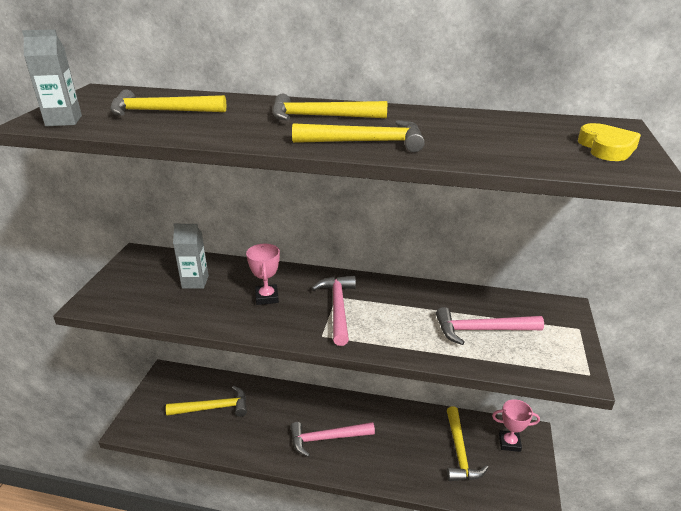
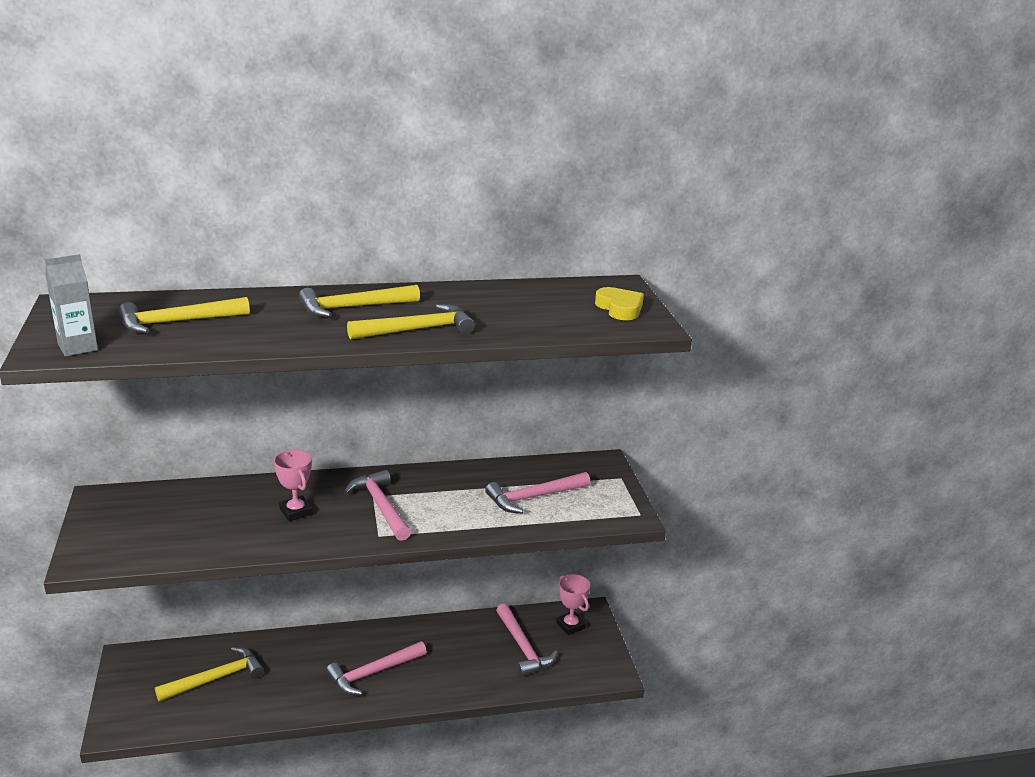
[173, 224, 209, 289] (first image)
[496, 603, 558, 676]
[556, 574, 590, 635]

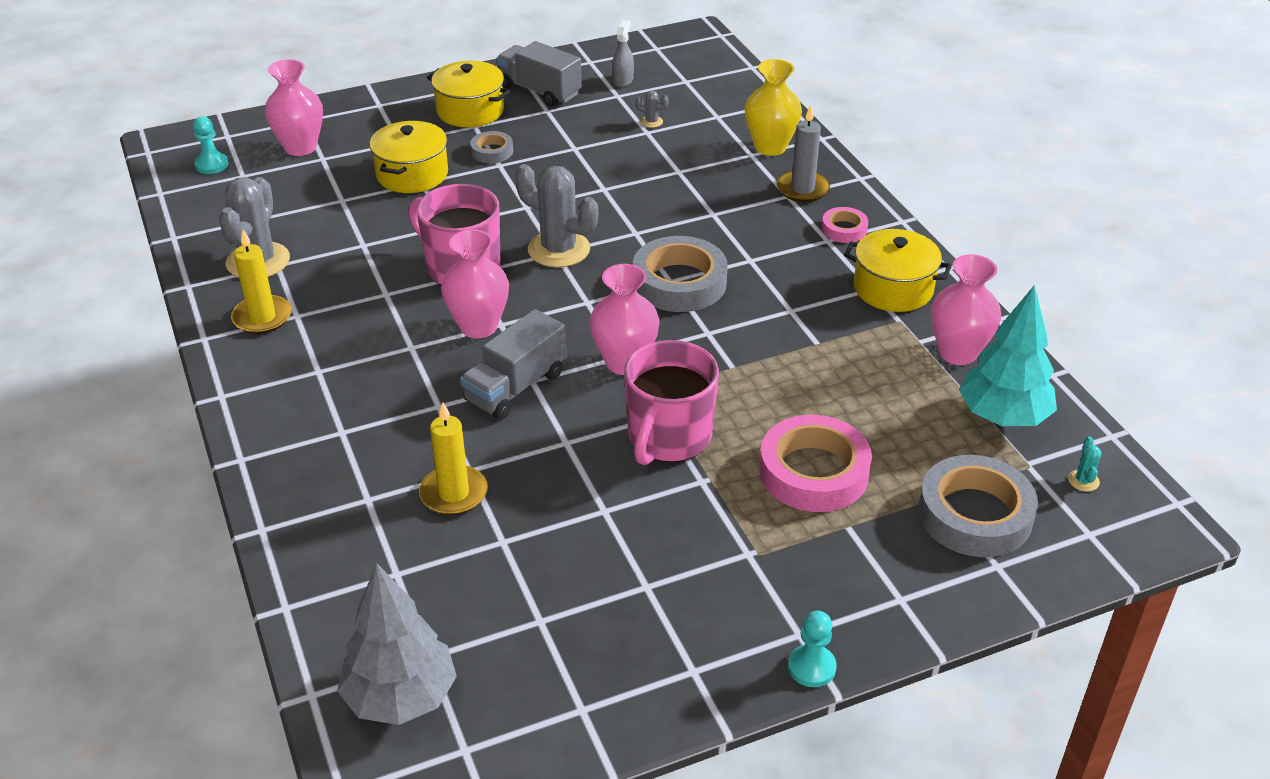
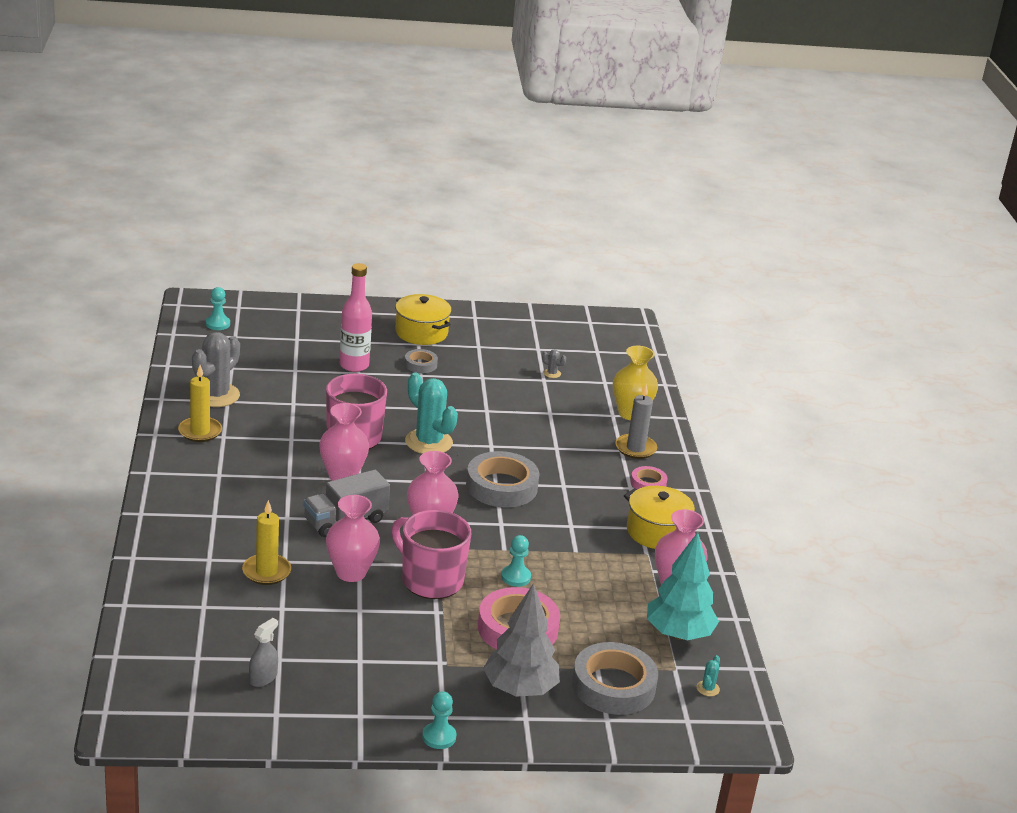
[496, 41, 582, 107] (first image)
[501, 535, 531, 587]
[326, 495, 380, 582]
[483, 583, 560, 697]
[249, 618, 278, 687]
[340, 263, 372, 372]
[405, 372, 458, 454]
[391, 510, 471, 599]

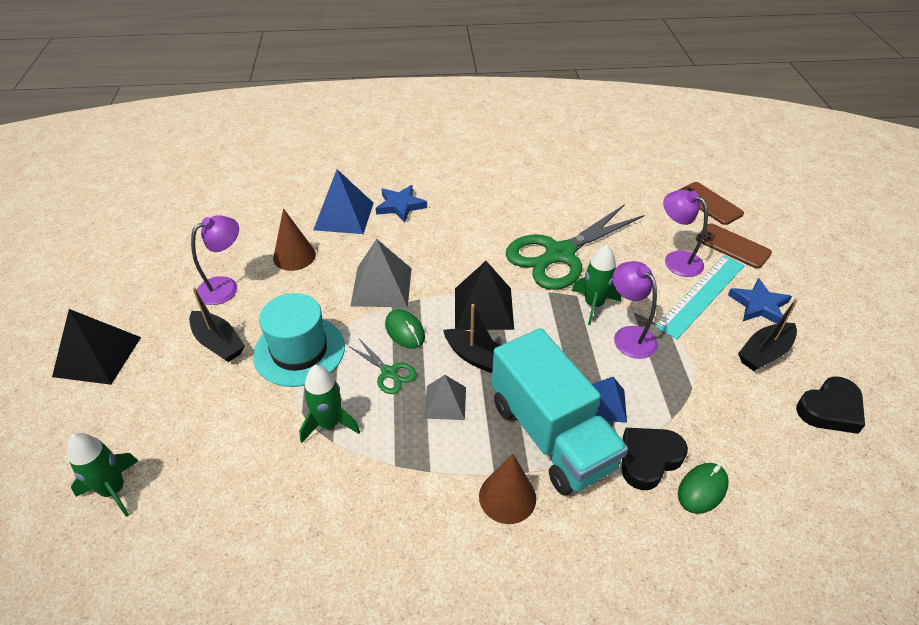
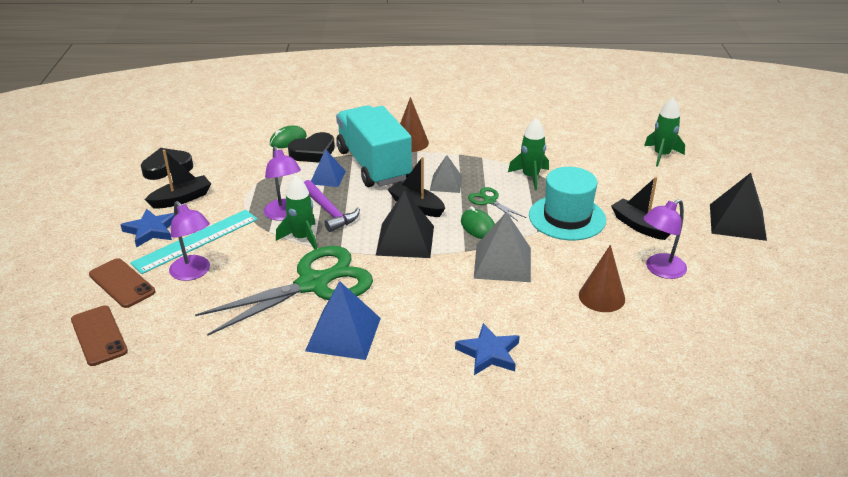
[304, 180, 360, 232]
[305, 281, 381, 360]

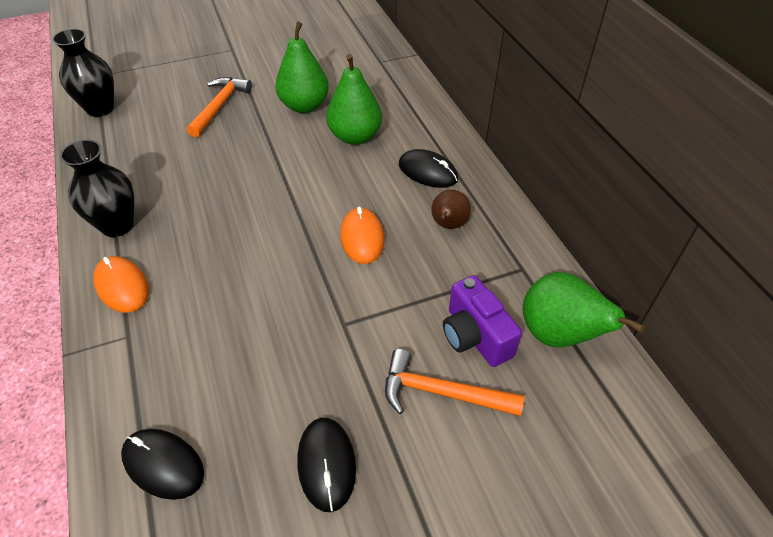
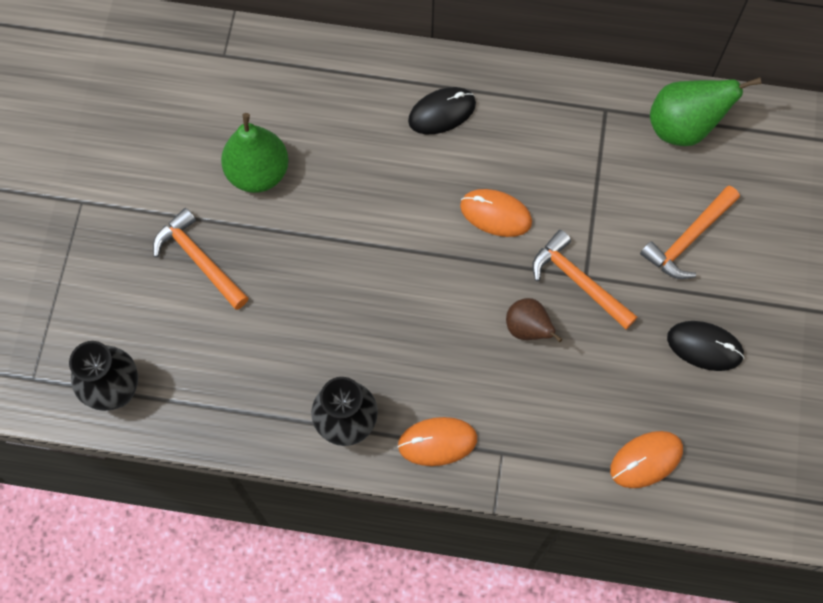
[326, 54, 382, 145] (first image)
[443, 275, 522, 367] (first image)
[532, 230, 637, 329]
[506, 298, 562, 342]
[610, 431, 683, 488]

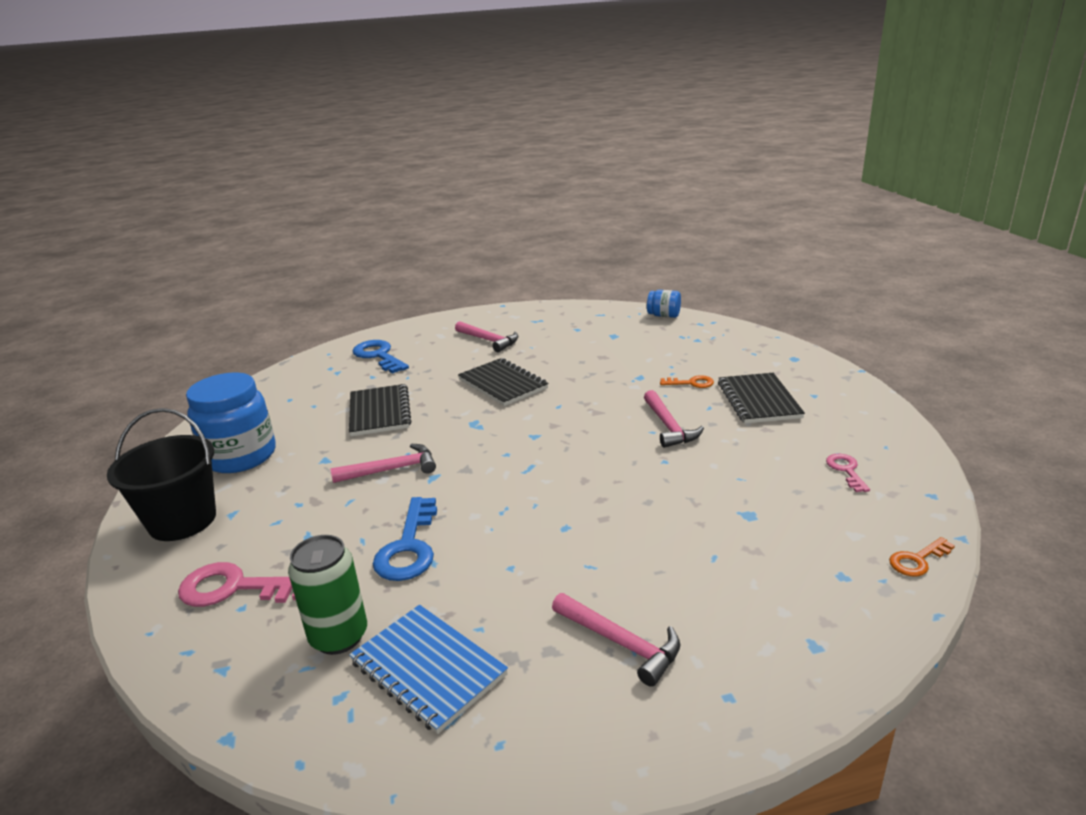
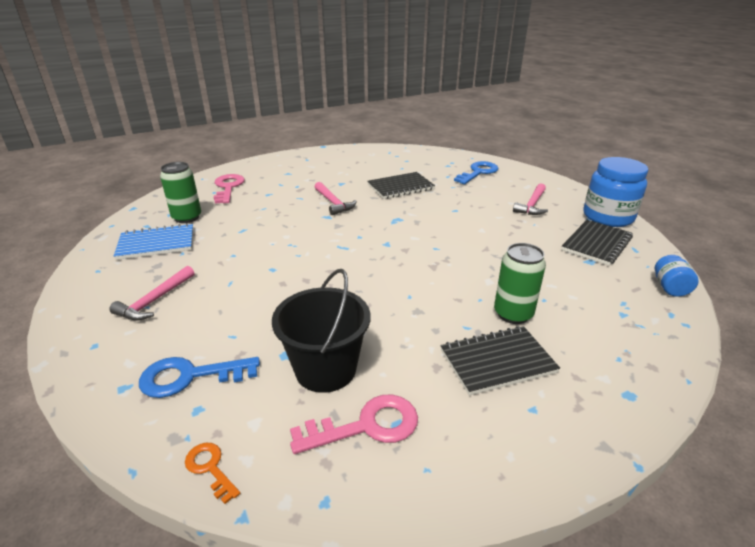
[644, 390, 704, 448] (first image)
[272, 269, 370, 393]
[584, 157, 648, 227]
[139, 357, 260, 398]
[561, 220, 633, 266]
[494, 243, 546, 324]
[114, 223, 193, 260]
[290, 395, 418, 454]

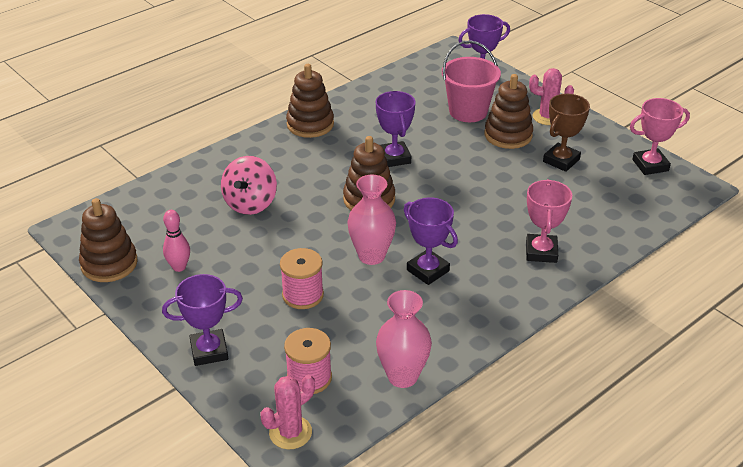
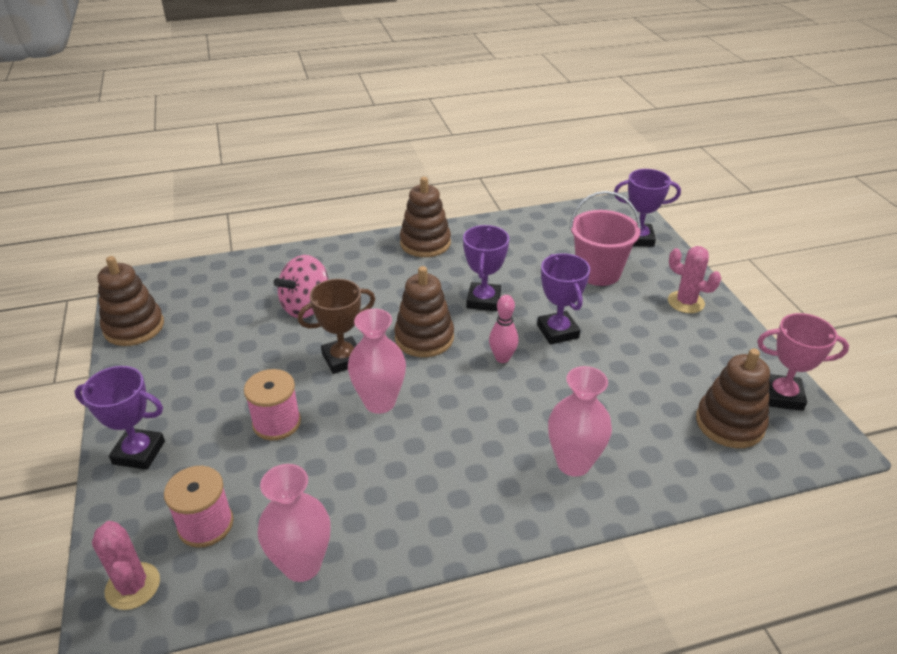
[489, 295, 519, 363]
[537, 253, 590, 345]
[696, 349, 770, 448]
[298, 279, 375, 374]
[548, 366, 612, 477]
[92, 521, 160, 610]

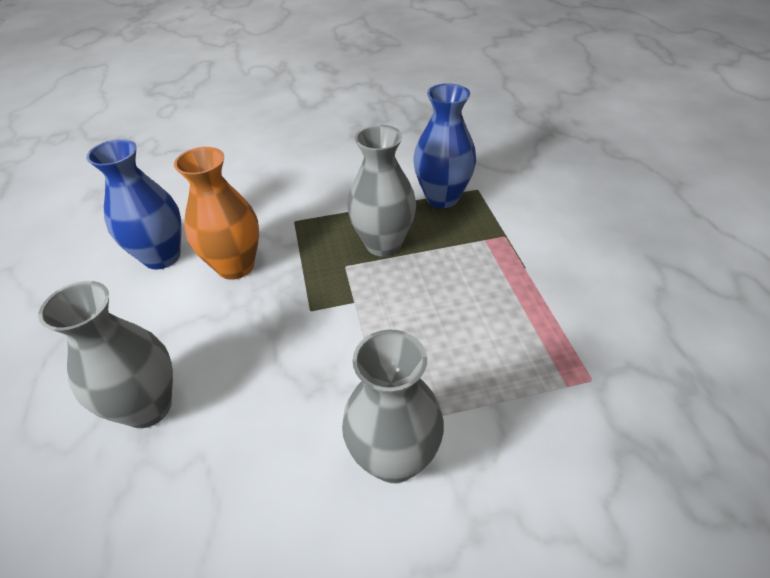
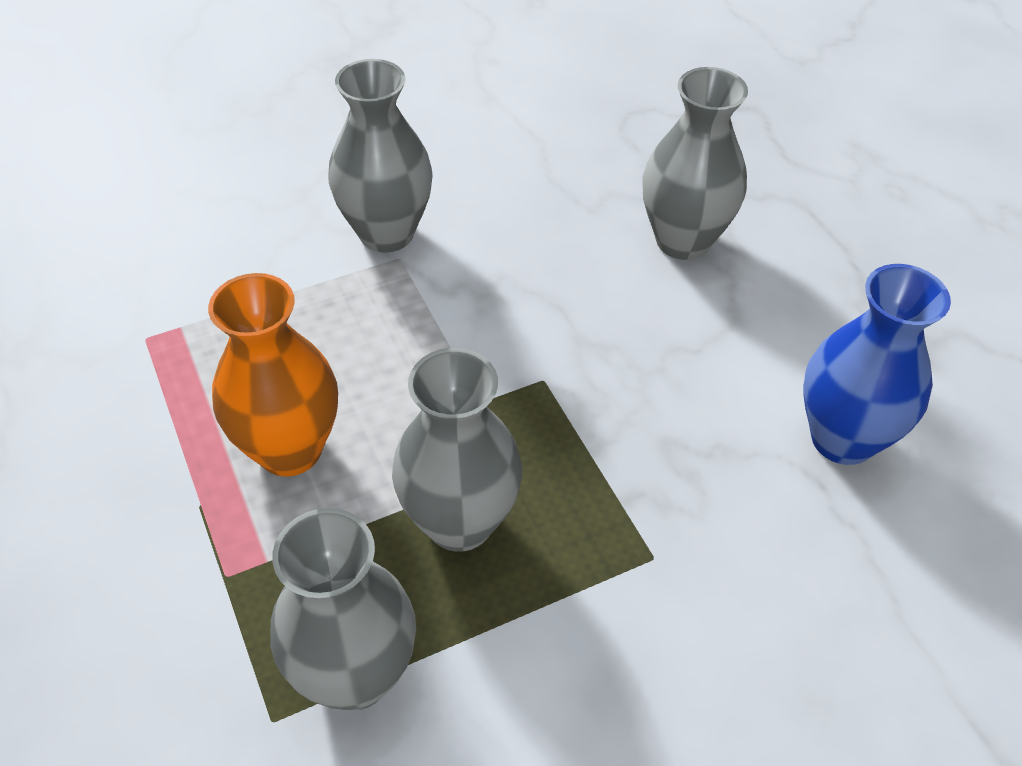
[208, 273, 338, 477]
[271, 508, 416, 711]

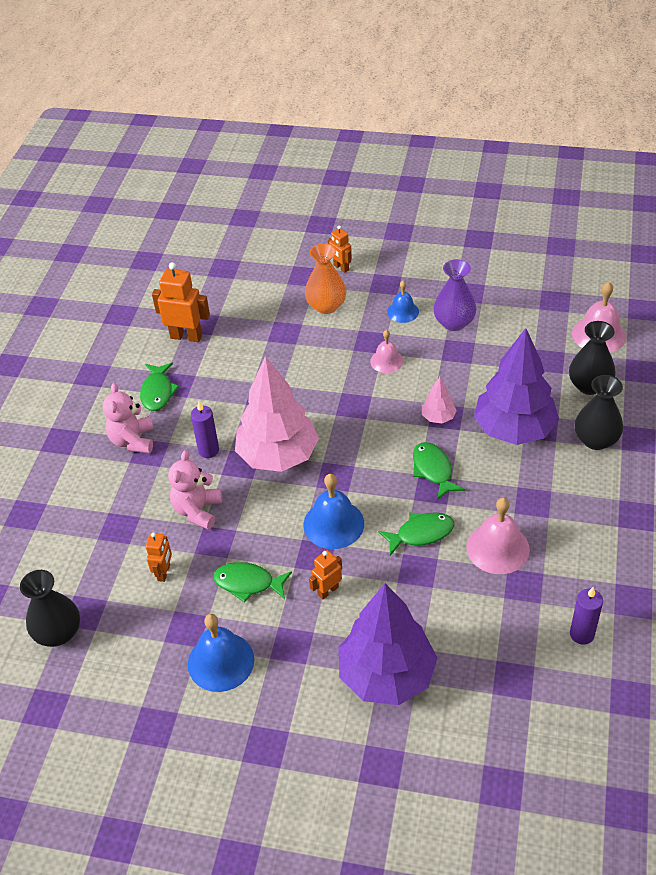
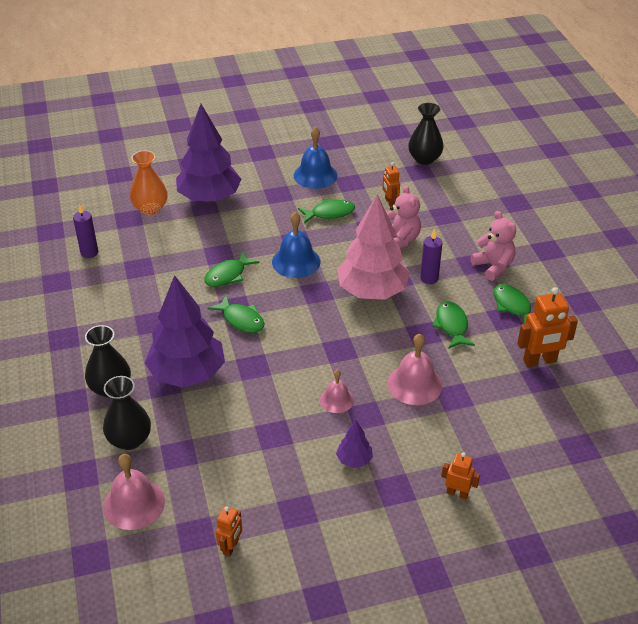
[422, 377, 457, 423] (first image)
[433, 259, 476, 331] (first image)
[432, 302, 475, 349]
[130, 150, 168, 215]
[216, 506, 242, 557]
[387, 334, 443, 405]
[336, 421, 373, 468]

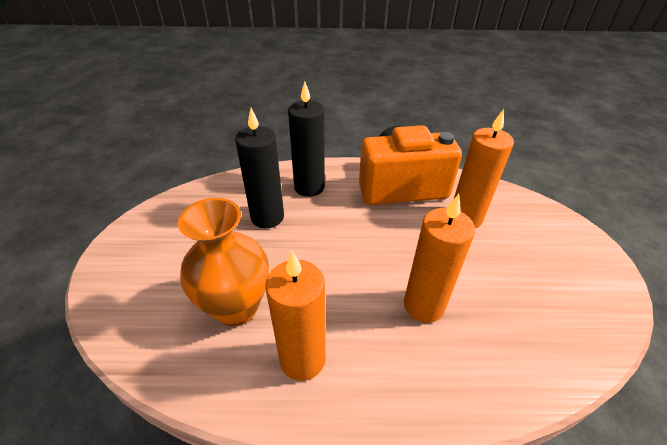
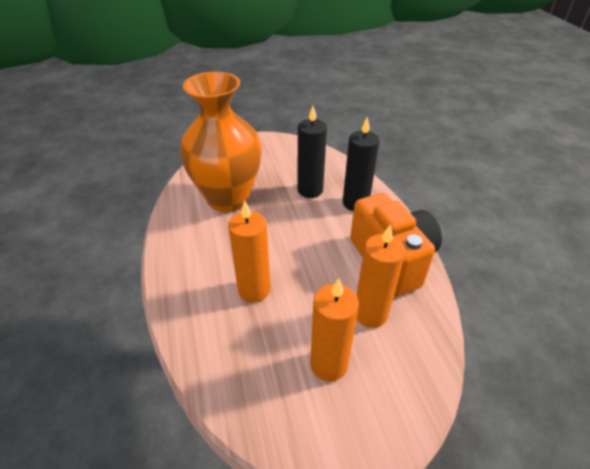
[310, 278, 359, 381]
[180, 72, 262, 212]

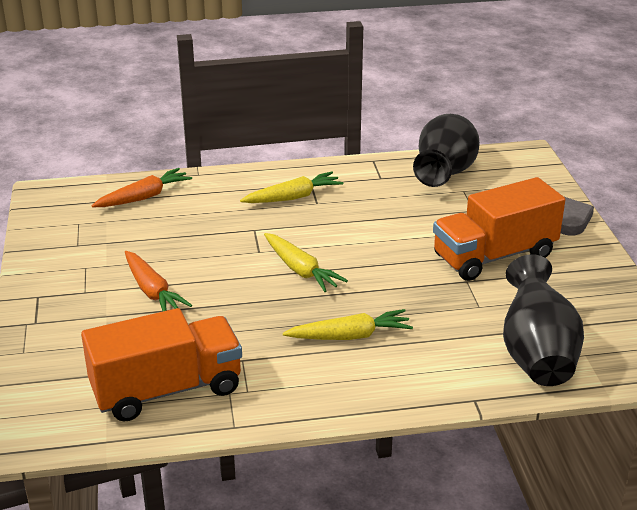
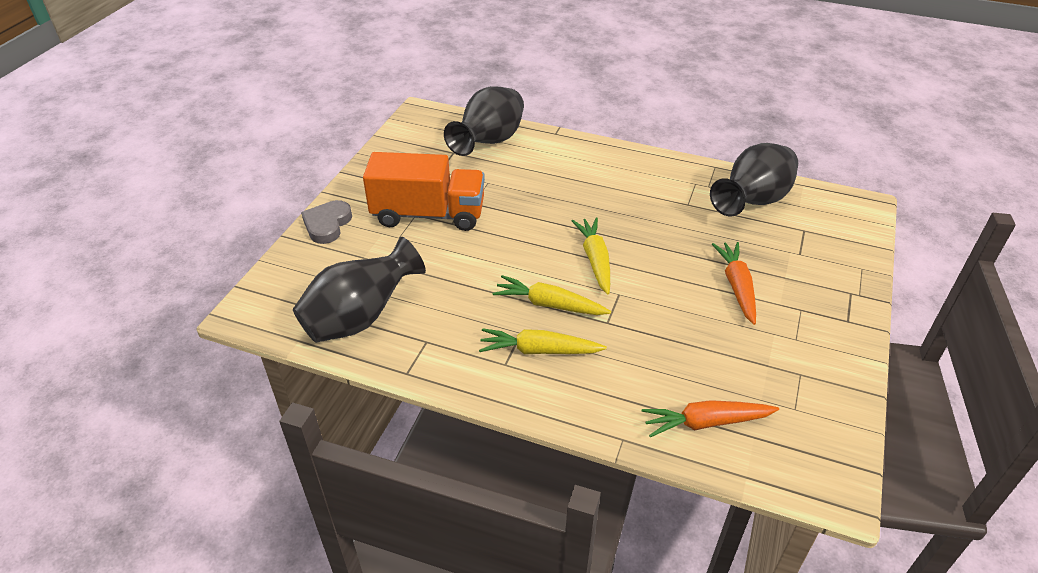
[493, 275, 611, 315]
[710, 143, 798, 216]

